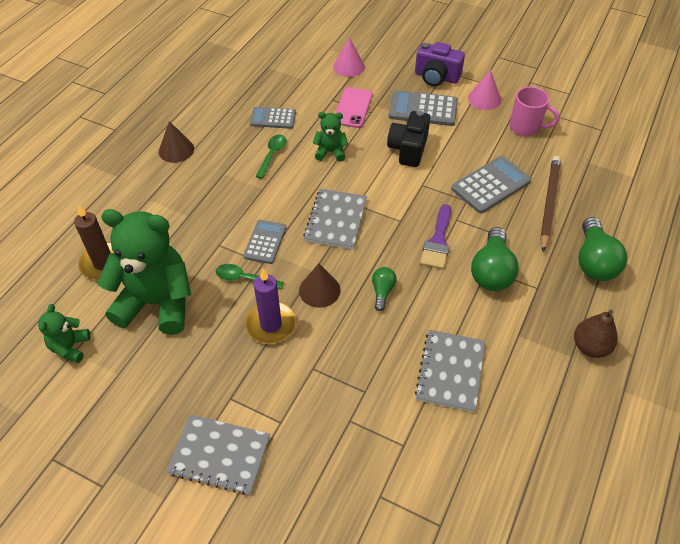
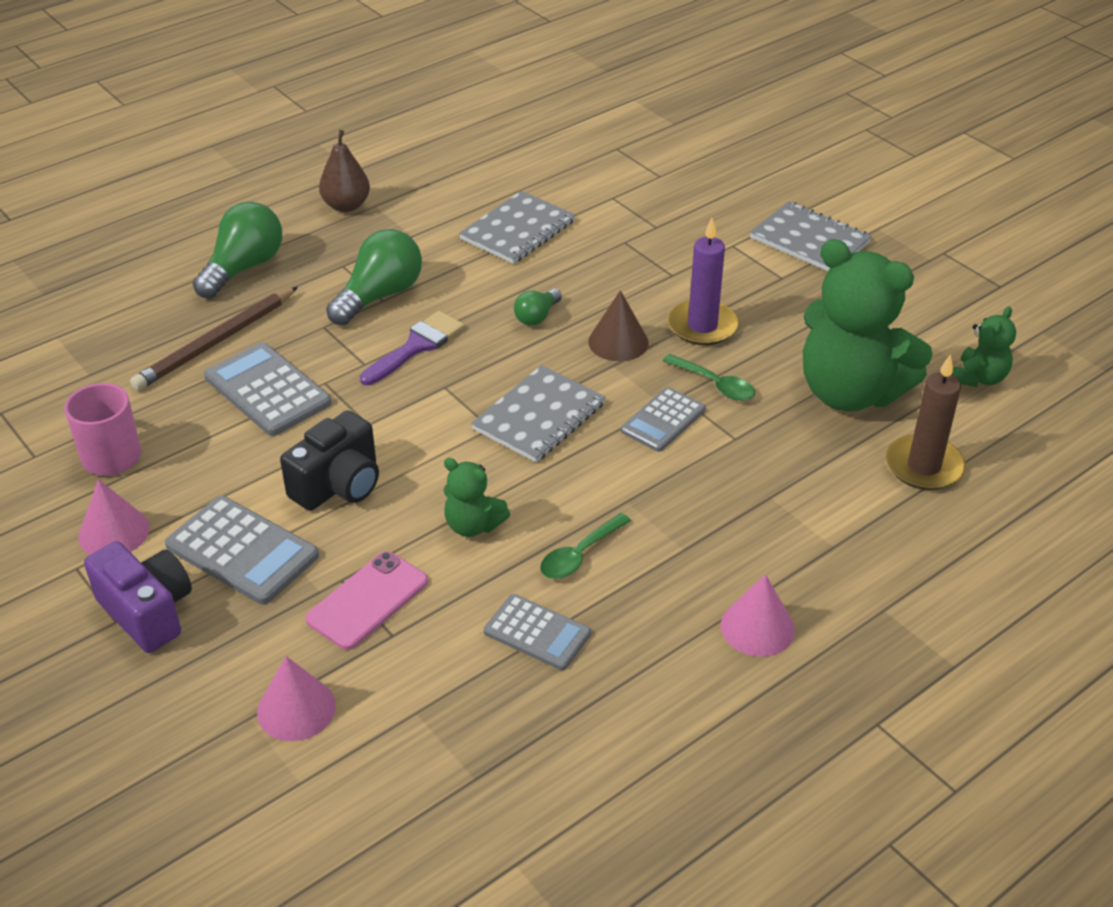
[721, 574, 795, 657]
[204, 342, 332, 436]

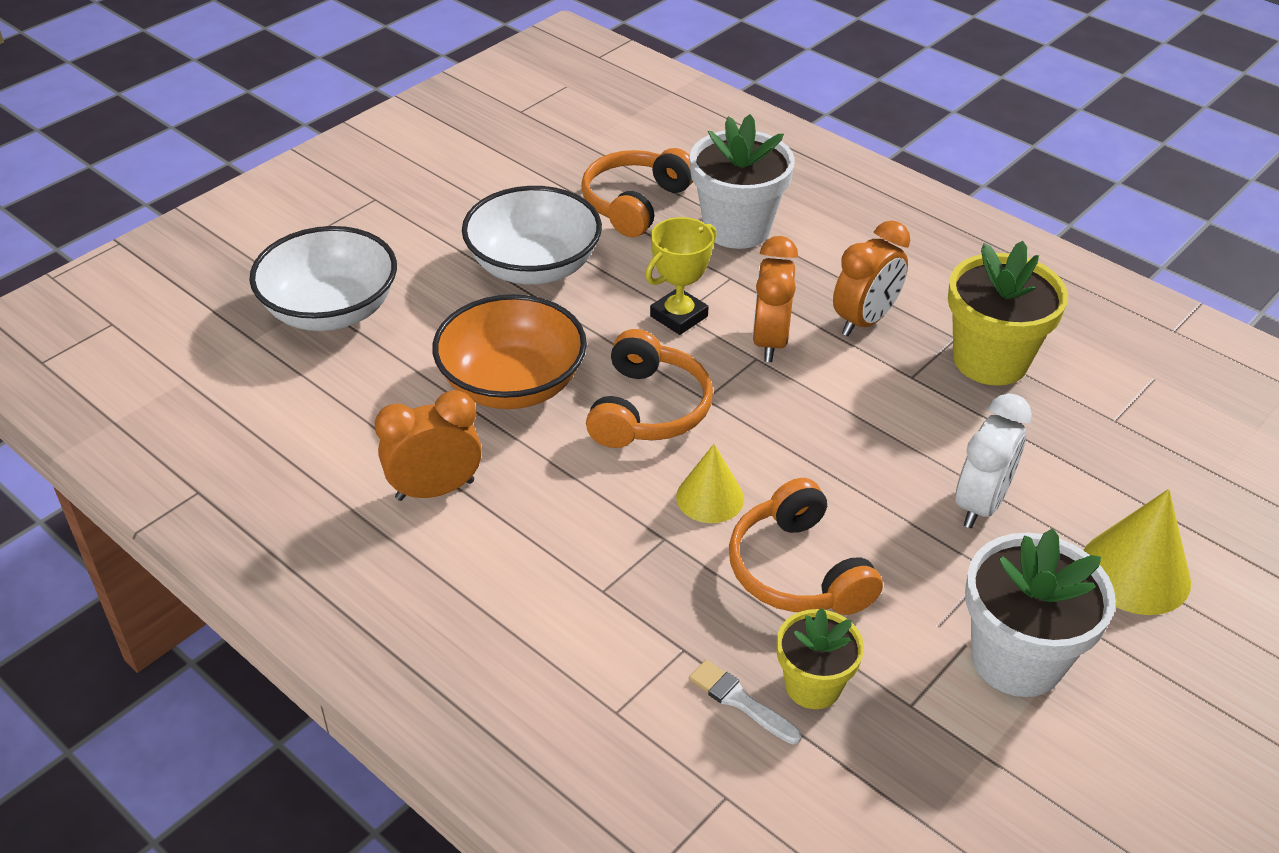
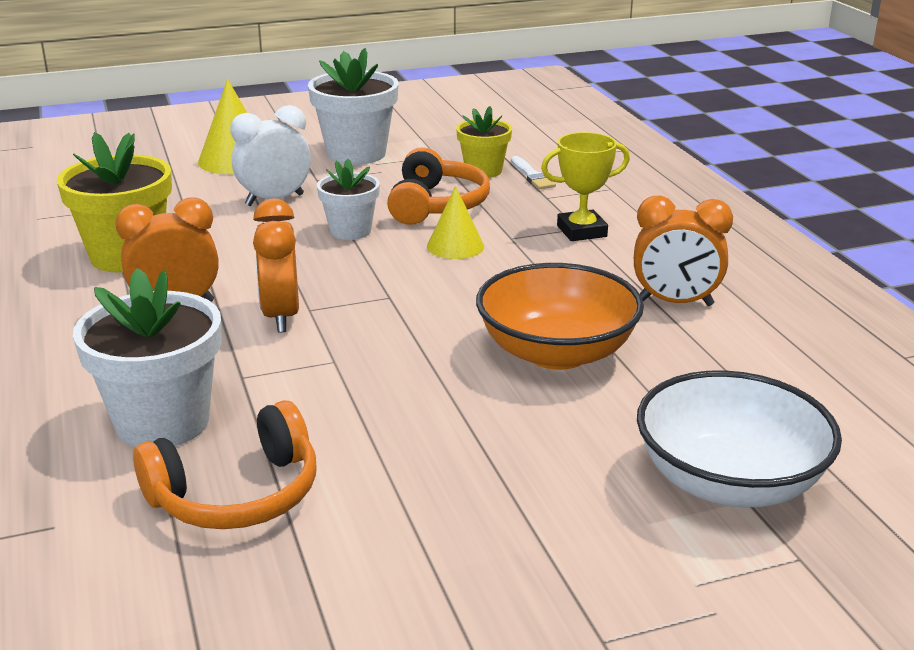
[462, 186, 602, 285] (first image)
[586, 329, 713, 448] (first image)
[317, 159, 380, 240]
[541, 132, 630, 241]
[253, 198, 299, 332]

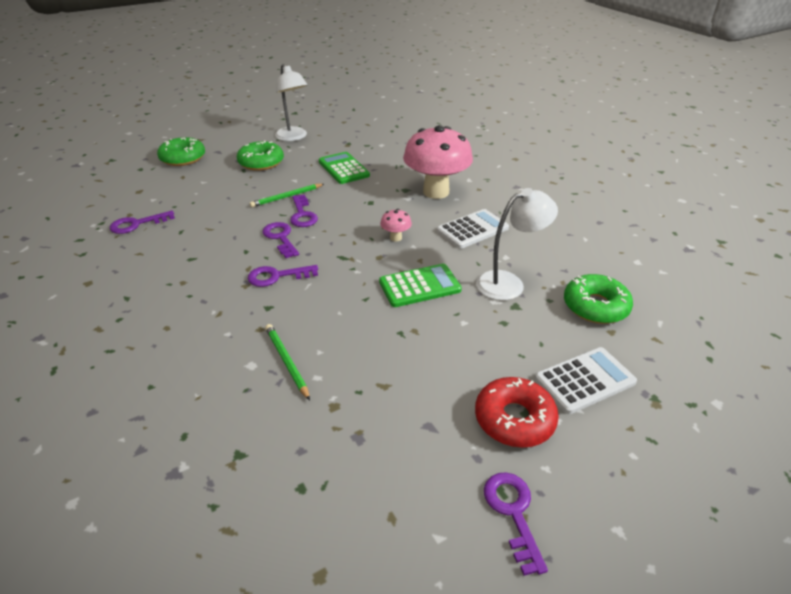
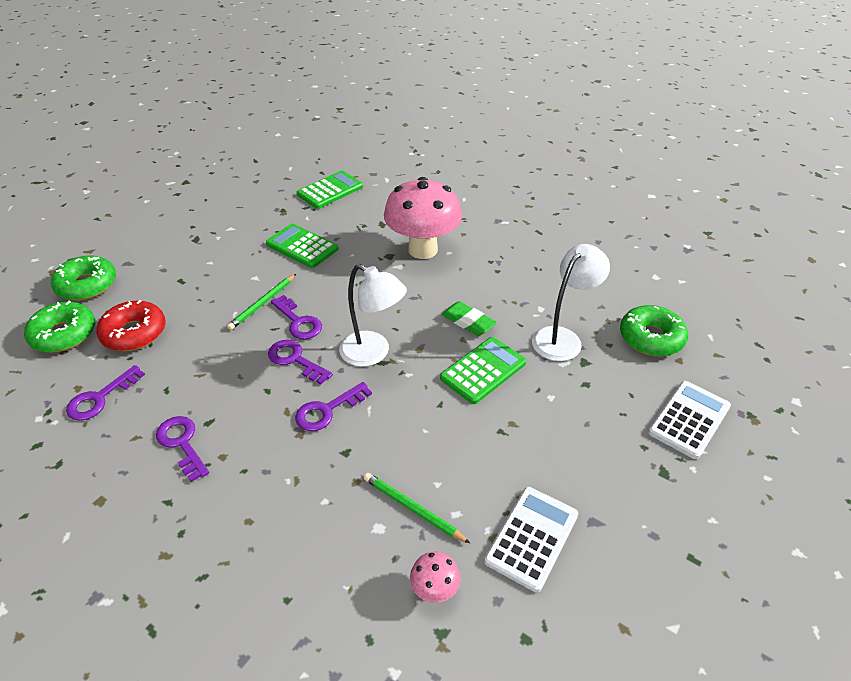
[297, 171, 363, 209]
[441, 301, 497, 336]
[24, 301, 95, 352]
[339, 264, 407, 367]
[410, 552, 461, 603]
[484, 487, 578, 593]
[96, 300, 166, 351]
[156, 416, 209, 482]

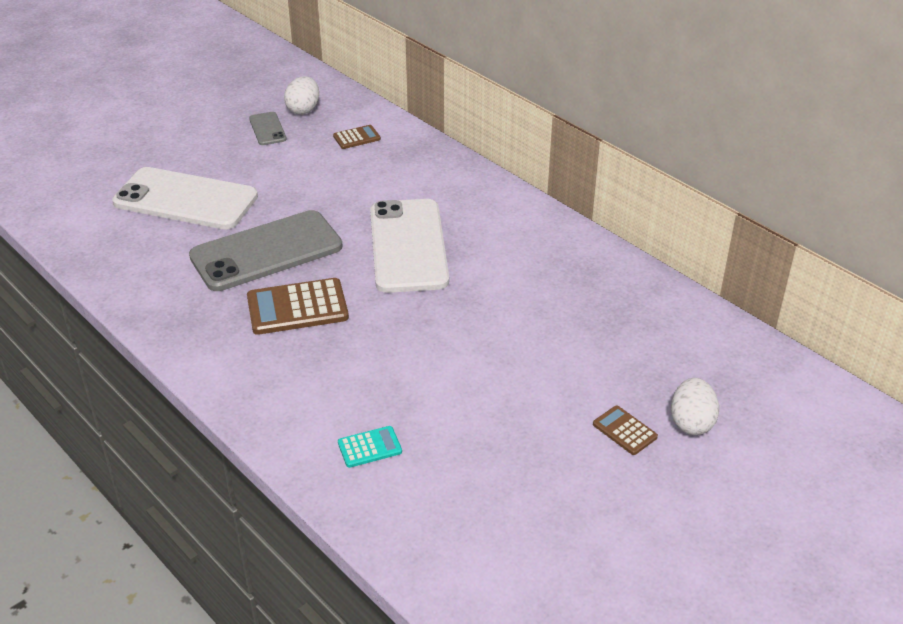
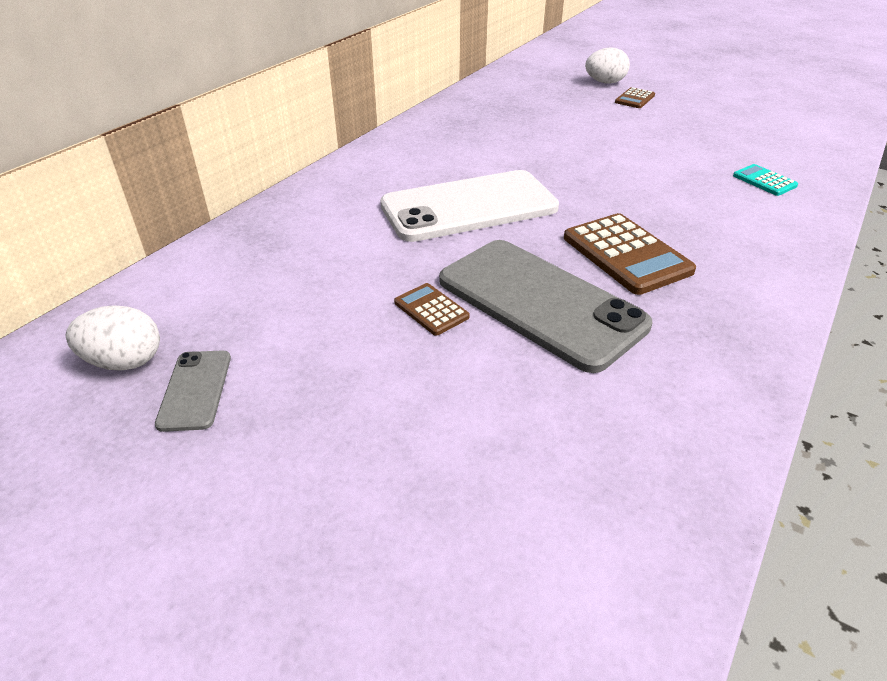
[112, 167, 258, 230] (first image)
[394, 283, 470, 336]
[155, 350, 231, 432]

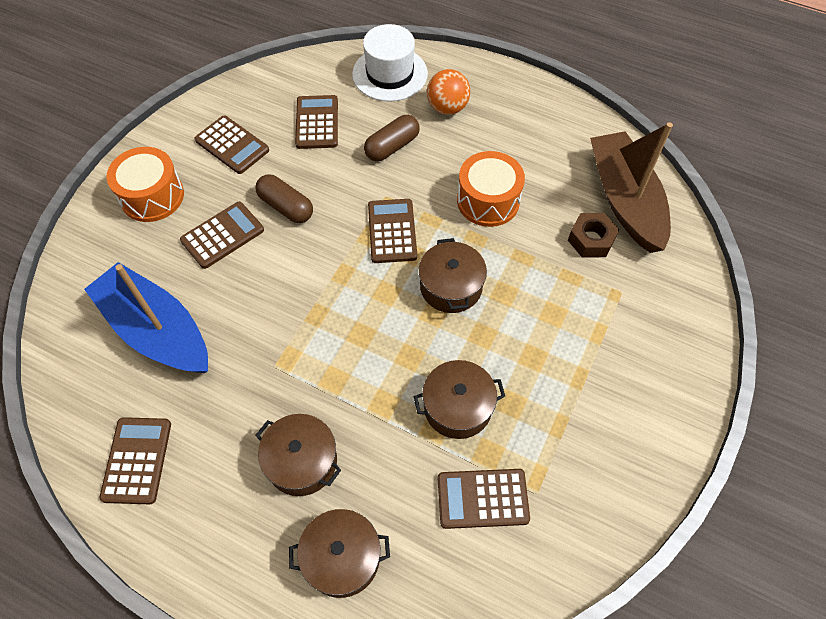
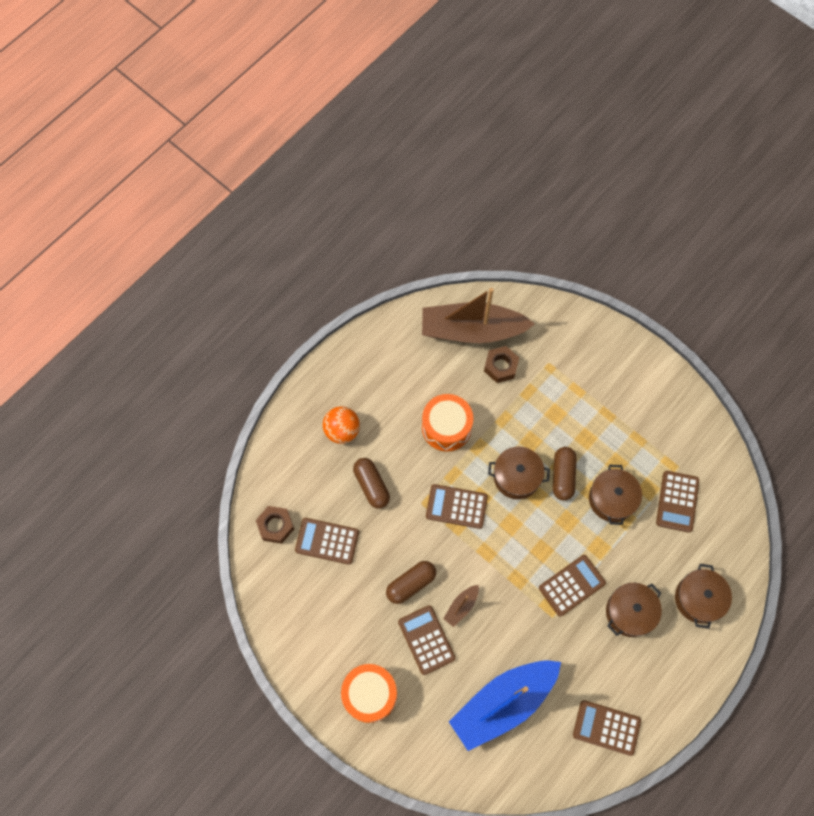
[352, 24, 428, 102] (first image)
[256, 506, 294, 544]
[443, 585, 479, 627]
[553, 447, 576, 500]
[539, 555, 606, 617]

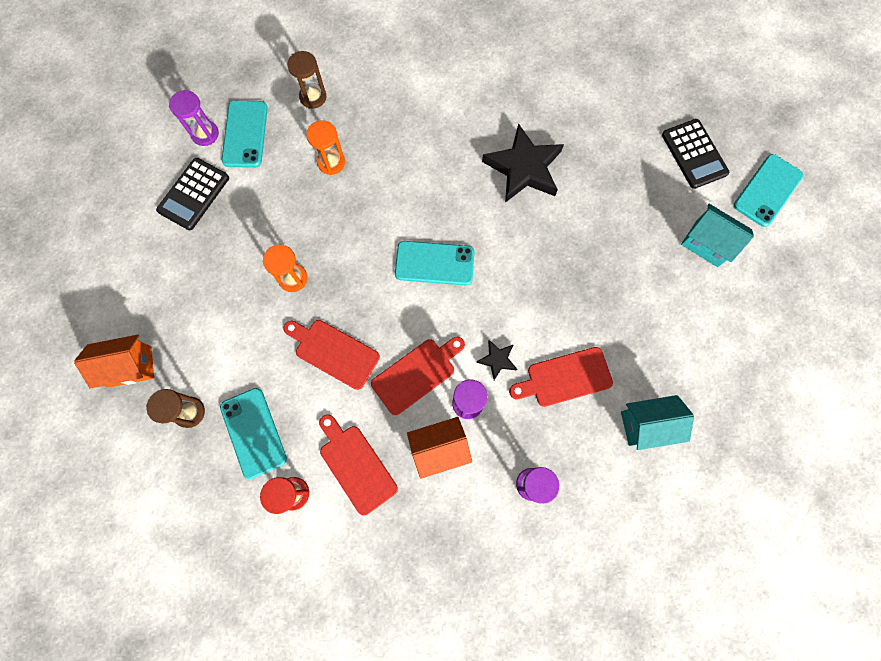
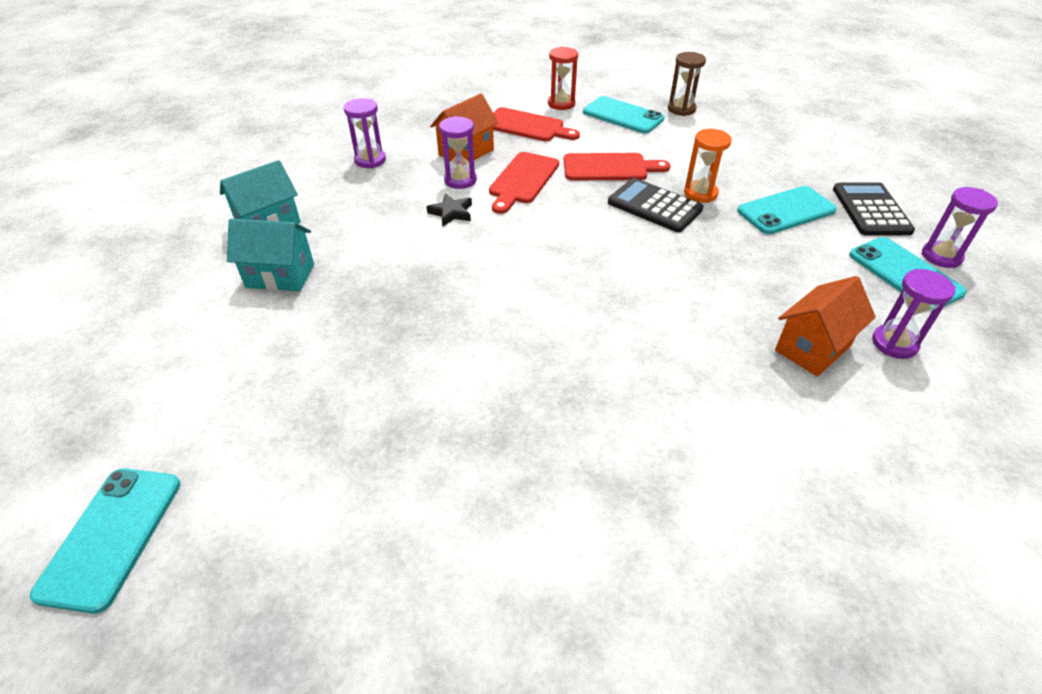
[306, 120, 345, 175] (first image)
[482, 123, 564, 203] (first image)
[509, 347, 613, 407] (first image)
[775, 276, 876, 377]
[737, 186, 837, 234]
[608, 178, 703, 232]
[227, 219, 314, 291]
[872, 269, 956, 359]

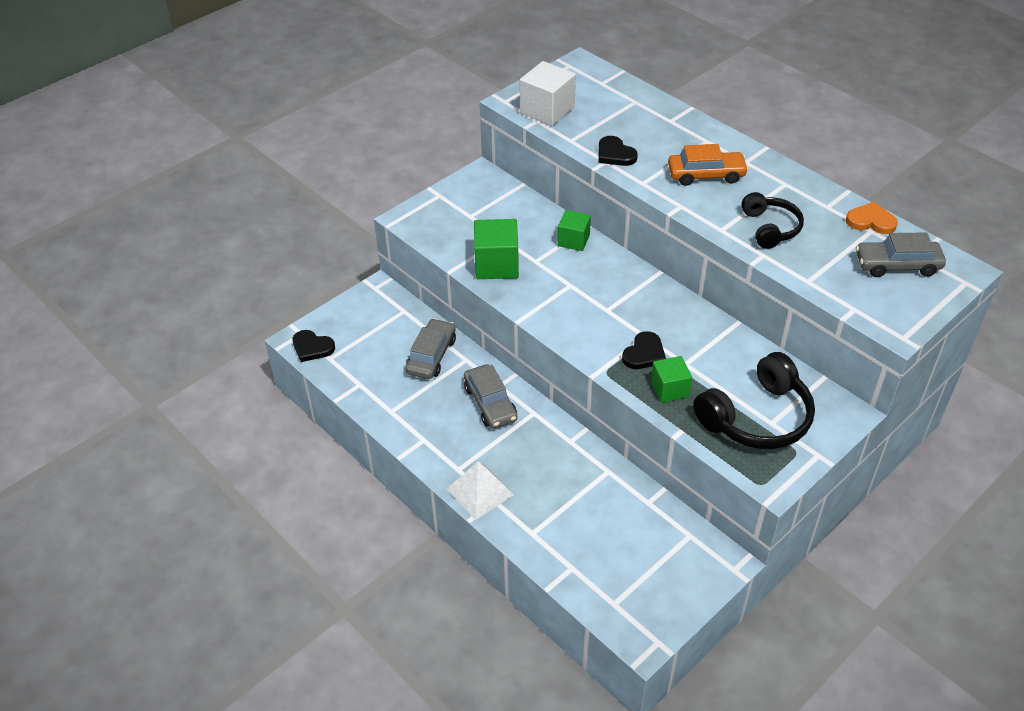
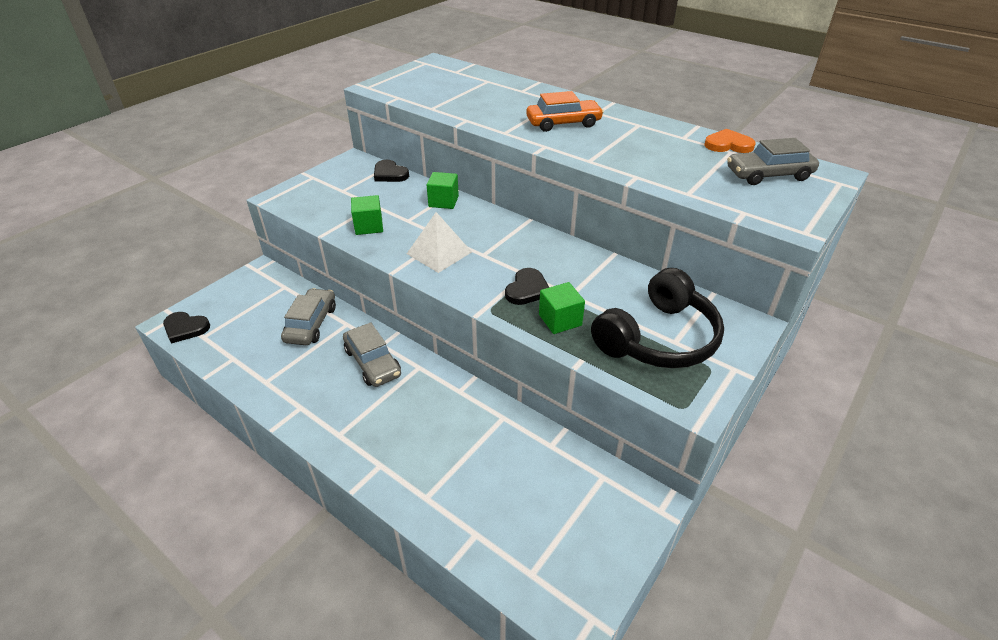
[520, 61, 576, 126] (first image)
[742, 192, 804, 249] (first image)
[407, 212, 472, 273]
[374, 160, 409, 182]
[351, 195, 383, 235]

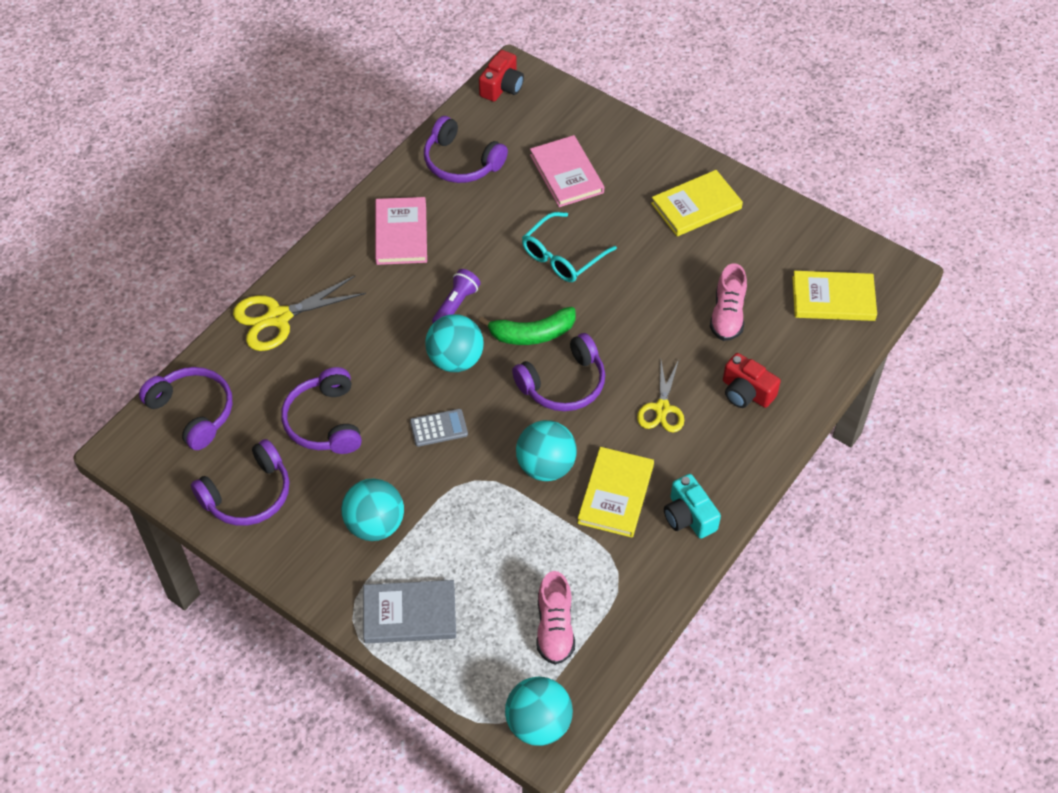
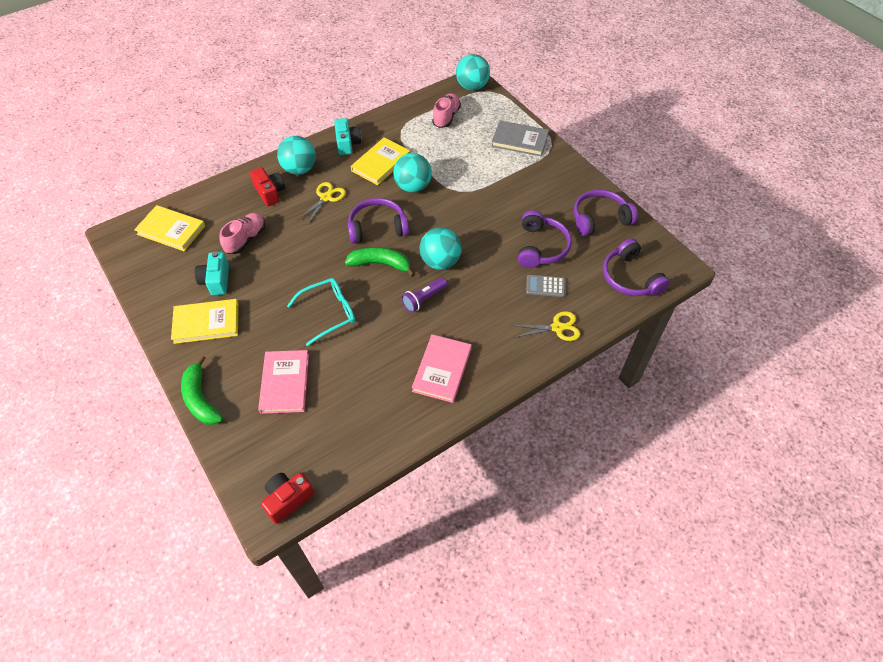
[424, 116, 508, 183] (first image)
[181, 355, 223, 425]
[195, 251, 229, 295]
[277, 136, 316, 175]
[526, 275, 565, 297]
[512, 311, 580, 341]

